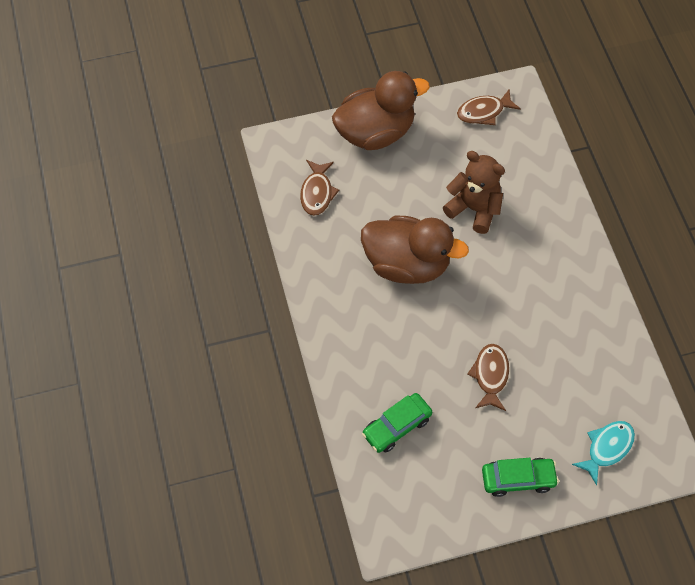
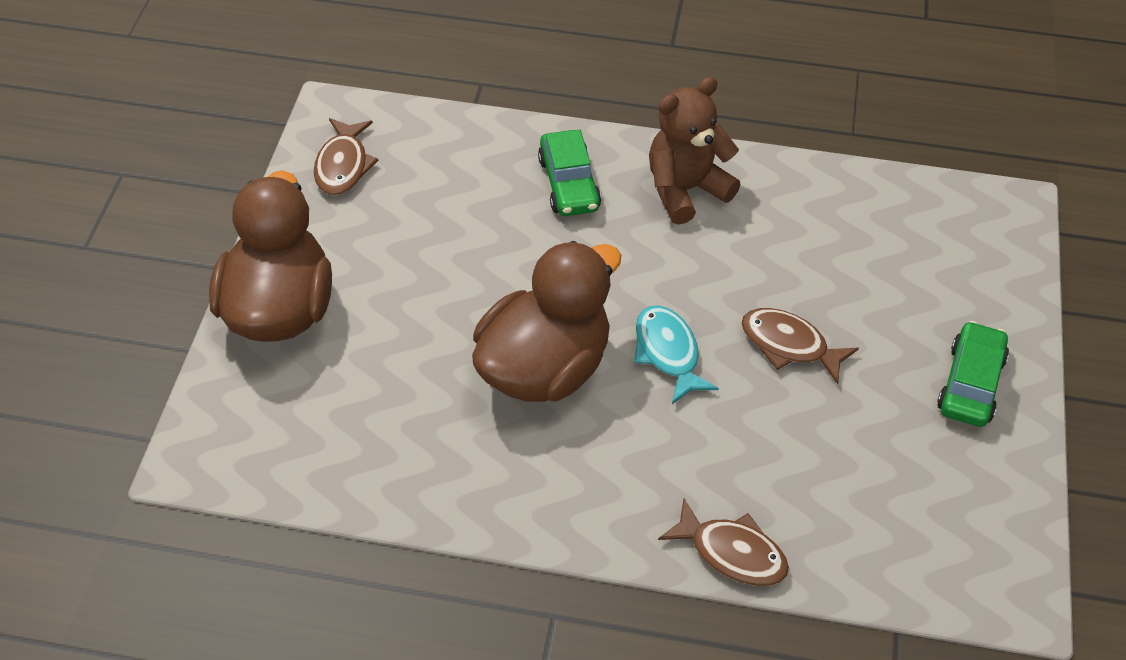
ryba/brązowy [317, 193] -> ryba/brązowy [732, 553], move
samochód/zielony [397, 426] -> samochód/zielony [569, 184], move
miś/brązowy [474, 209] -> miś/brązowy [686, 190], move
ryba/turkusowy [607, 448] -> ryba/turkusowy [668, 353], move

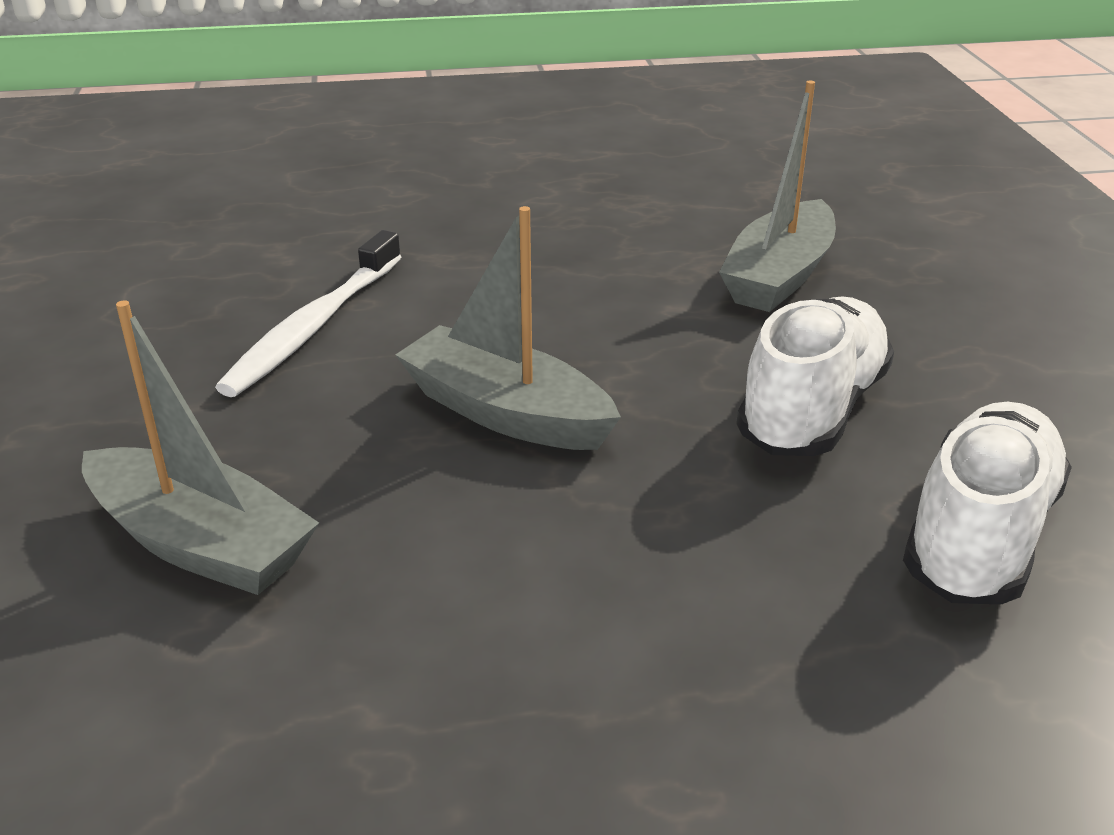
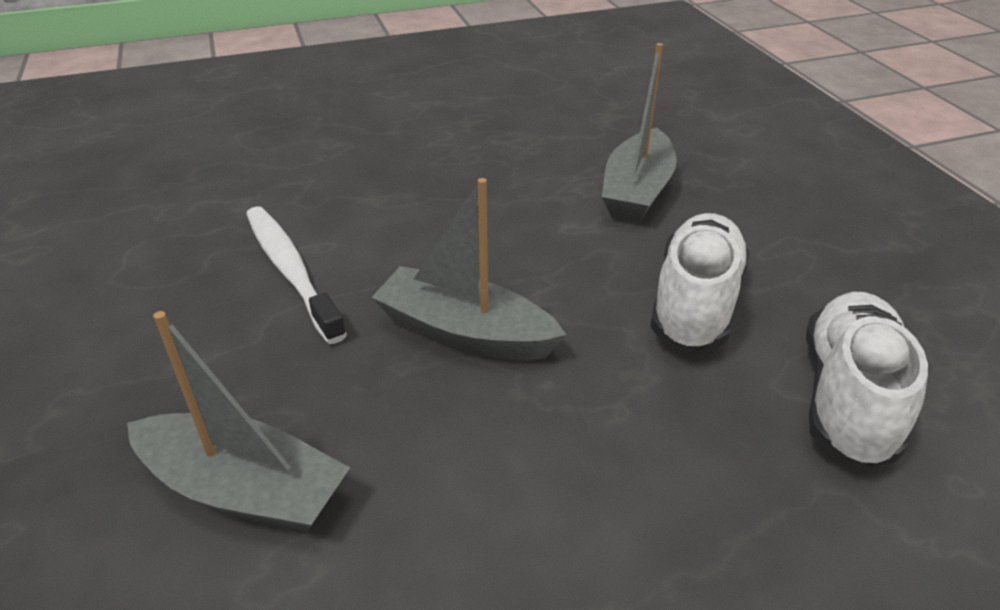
szczoteczka do zębów/biały [314, 326] -> szczoteczka do zębów/biały [291, 271], 135 degrees clockwise

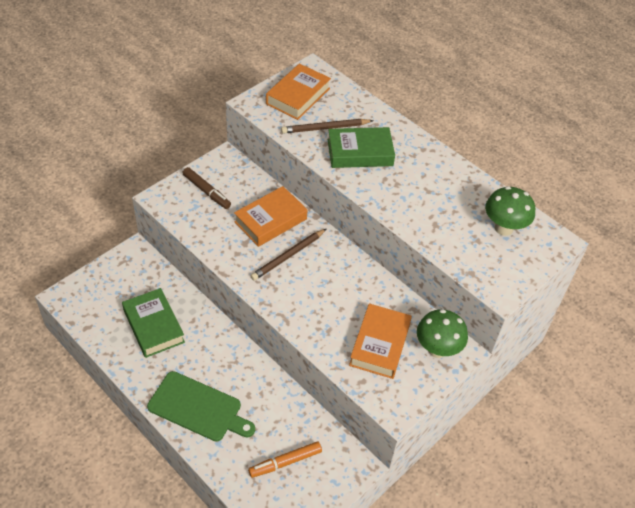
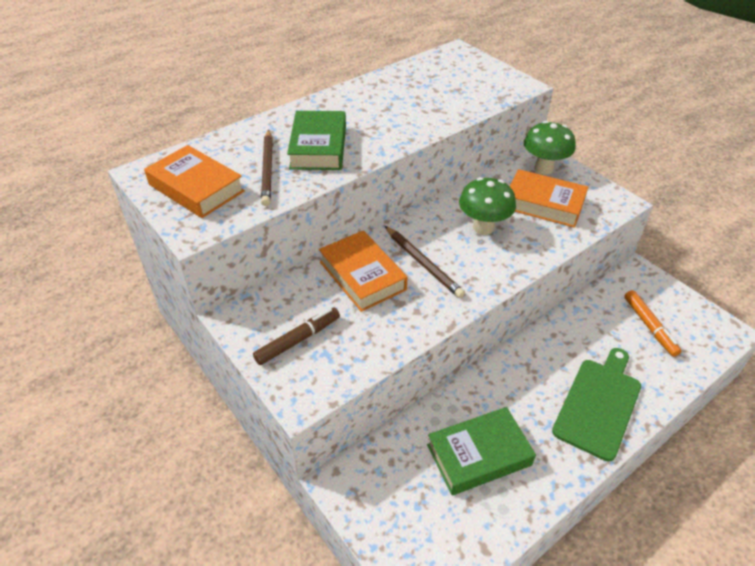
grzyb/zielony [503, 228] -> grzyb/zielony [483, 227], move

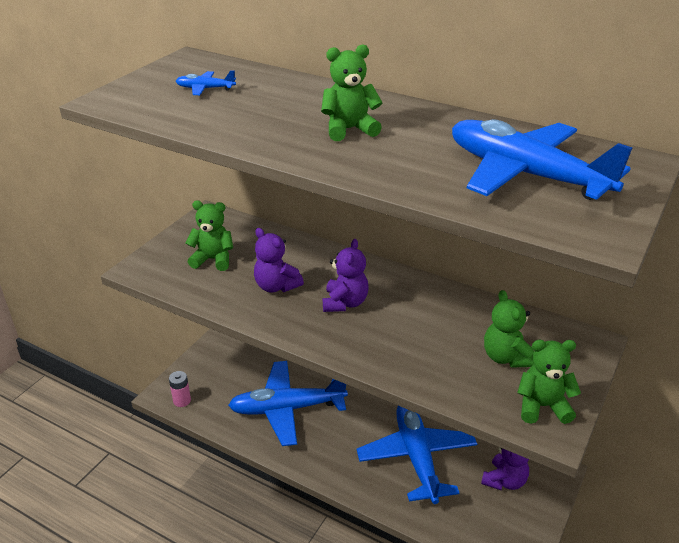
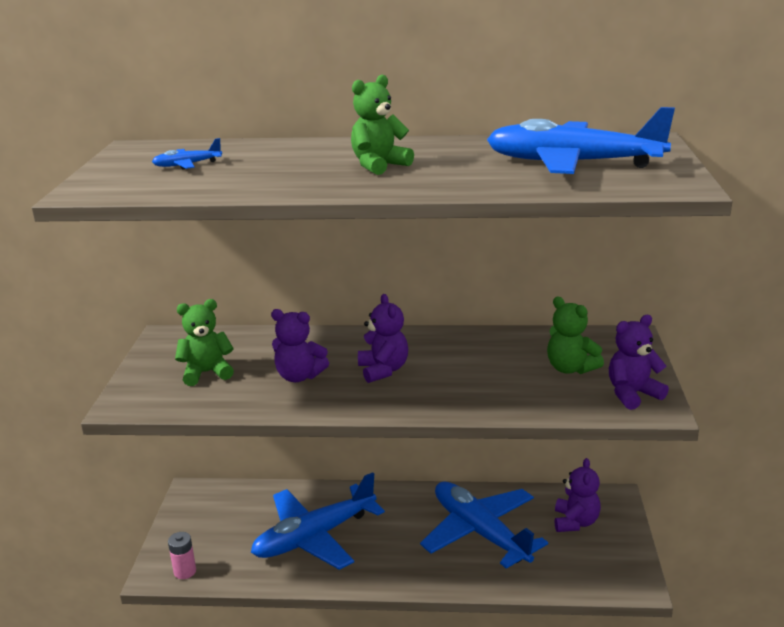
miś/zielony [542, 406] -> miś/fioletowy [632, 394]

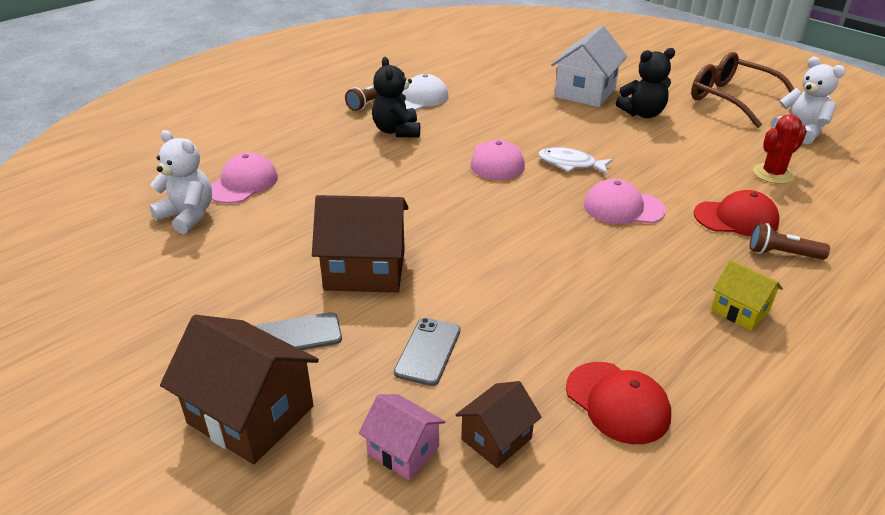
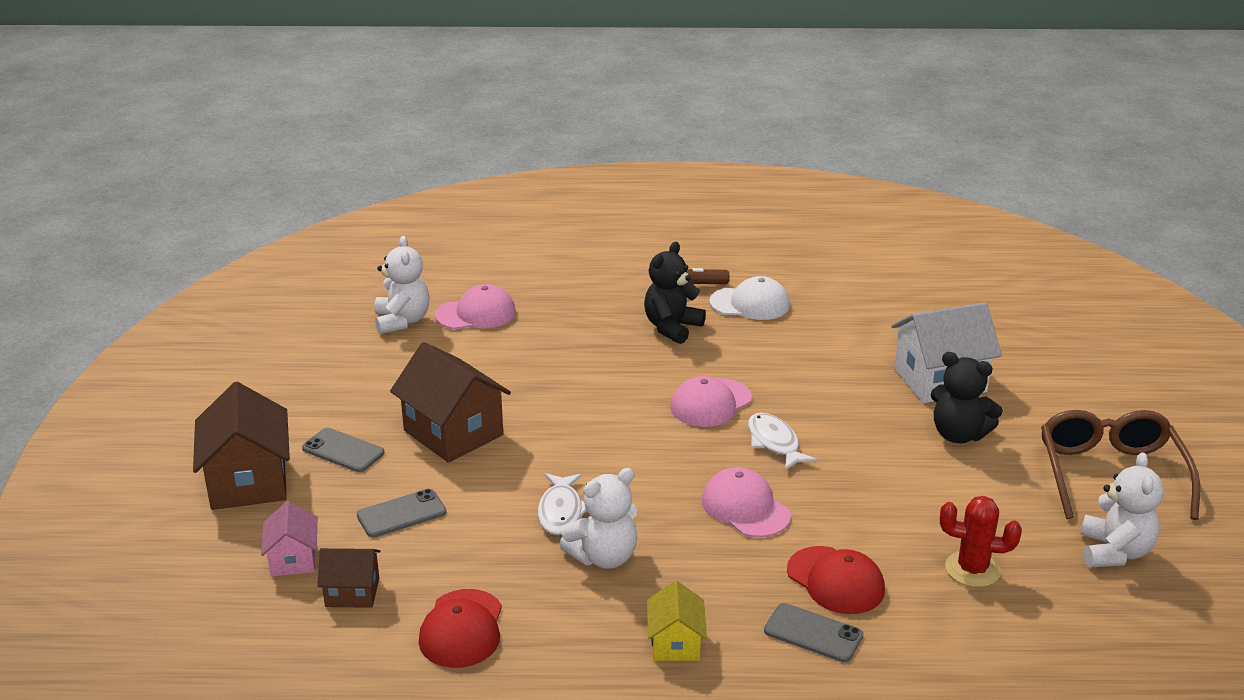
latarka/brązowy [782, 254] -> telefon/szary [813, 633]
none -> ryba/biały [561, 511]
none -> miś/biały [604, 557]

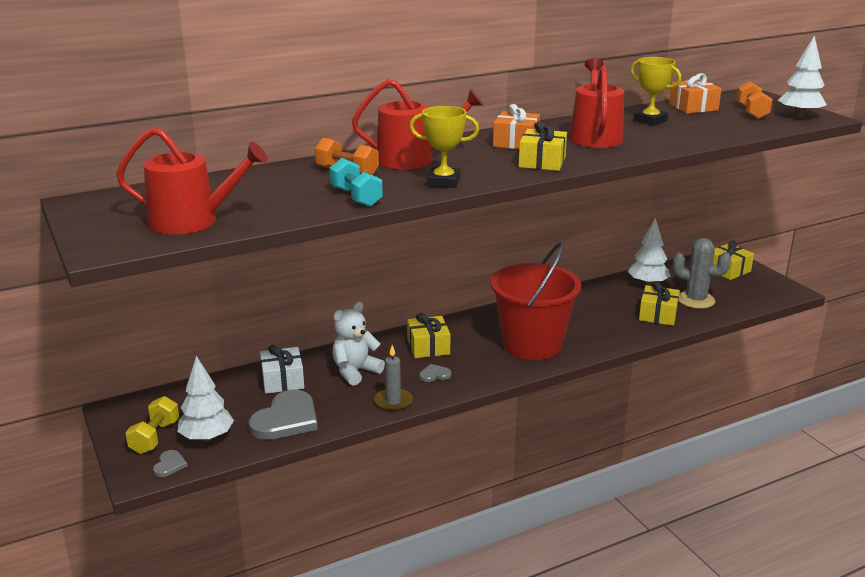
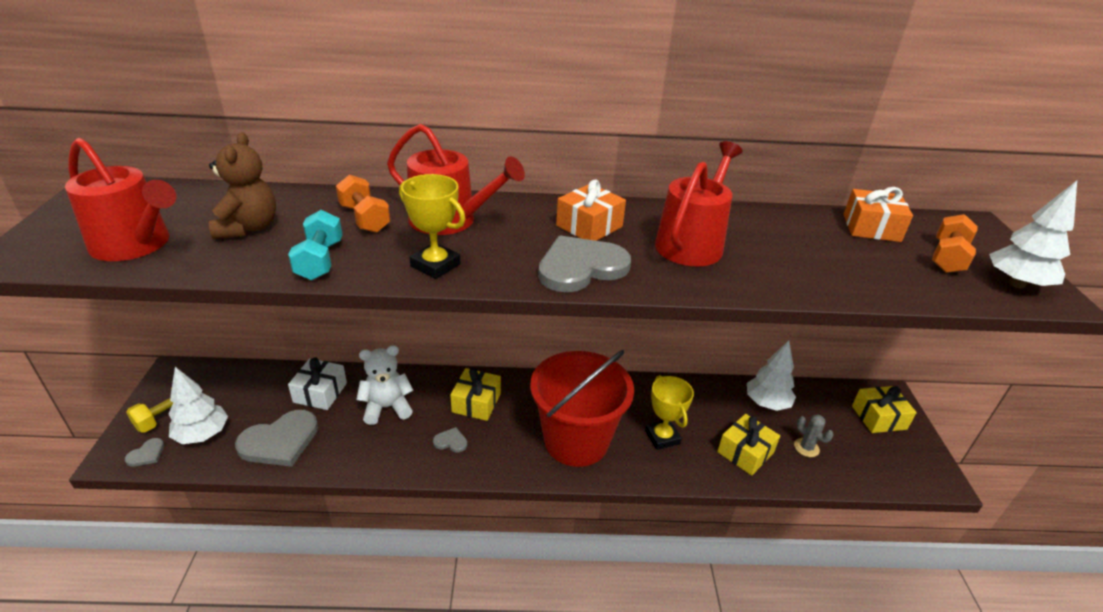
świeca/szary [393, 401] -> none
prezent/żółty [542, 162] -> serce/szary [580, 267]
puchar/żółty [650, 120] -> puchar/żółty [662, 437], move
kaktus/szary [695, 300] -> kaktus/szary [806, 447], x0.56
none -> miś/brązowy [248, 228]

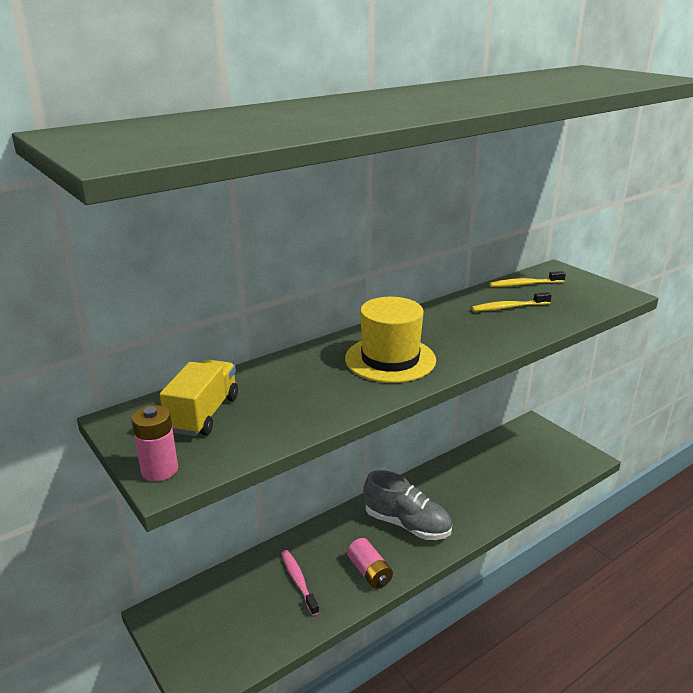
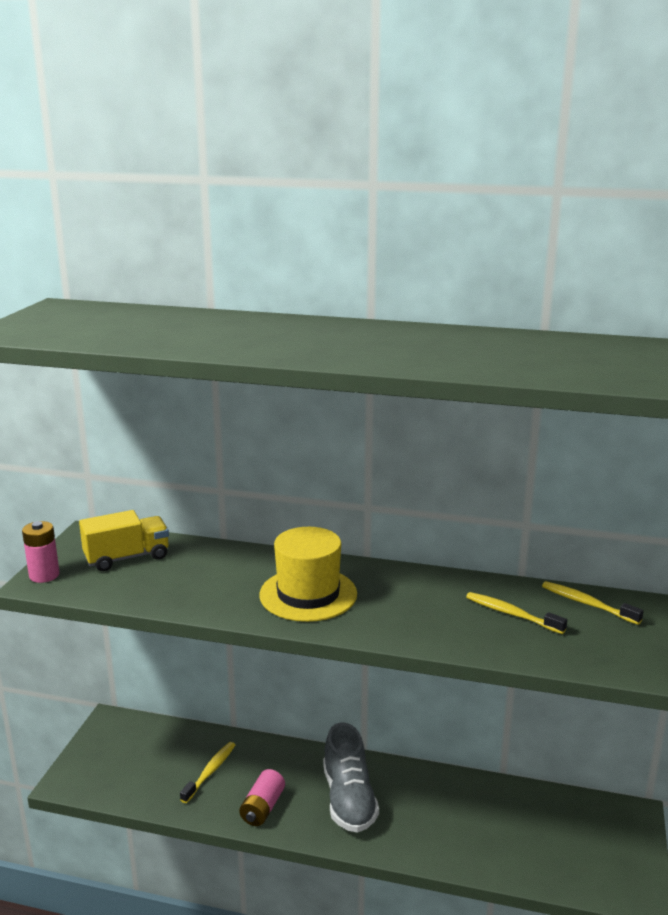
szczoteczka do zębów/różowy [298, 581] -> szczoteczka do zębów/żółty [210, 772]

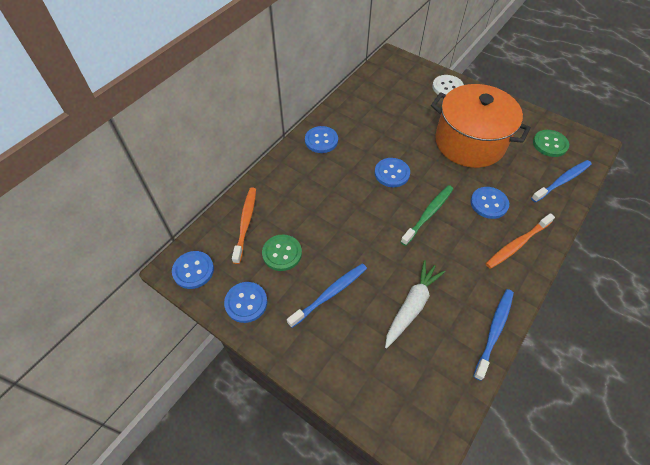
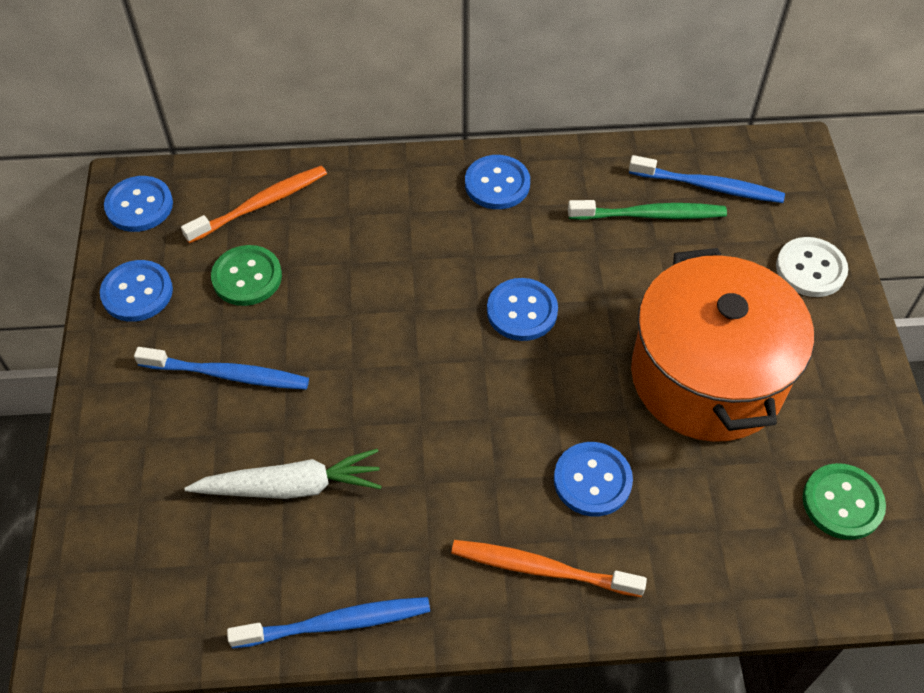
szczoteczka do zębów/zielony [428, 214] -> szczoteczka do zębów/zielony [650, 215], move
szczoteczka do zębów/niebieski [562, 181] -> szczoteczka do zębów/niebieski [709, 186], move

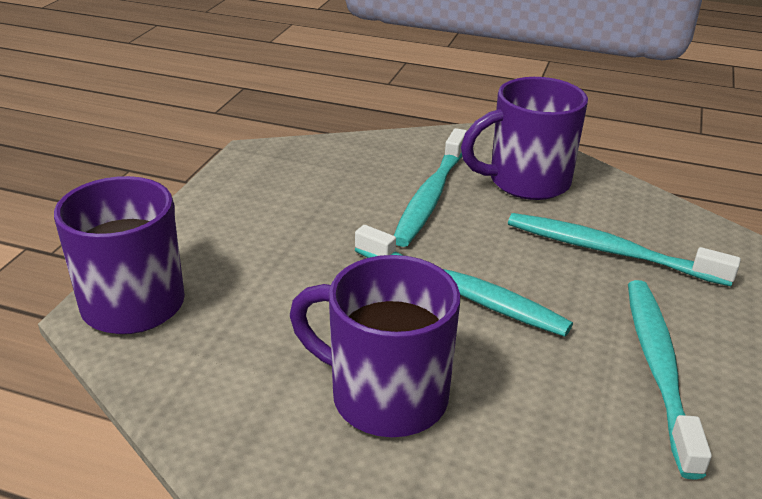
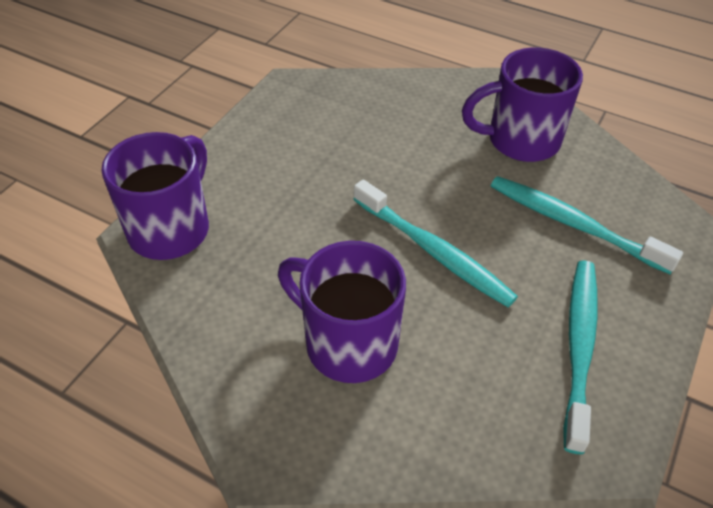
szczoteczka do zębów/turkusowy [430, 196] -> none

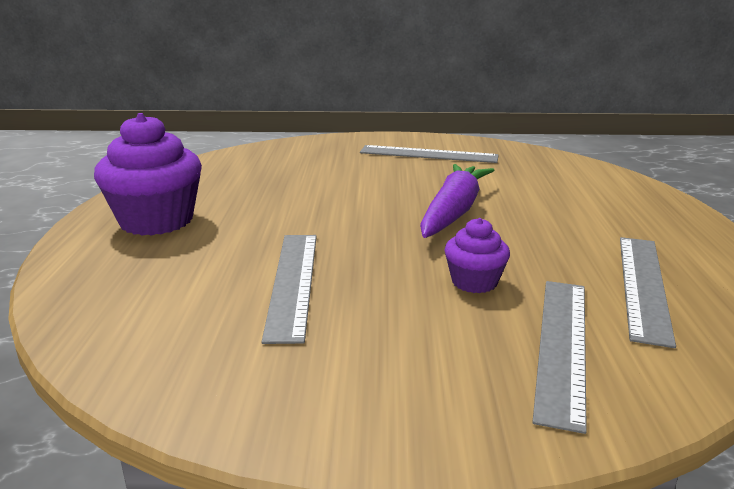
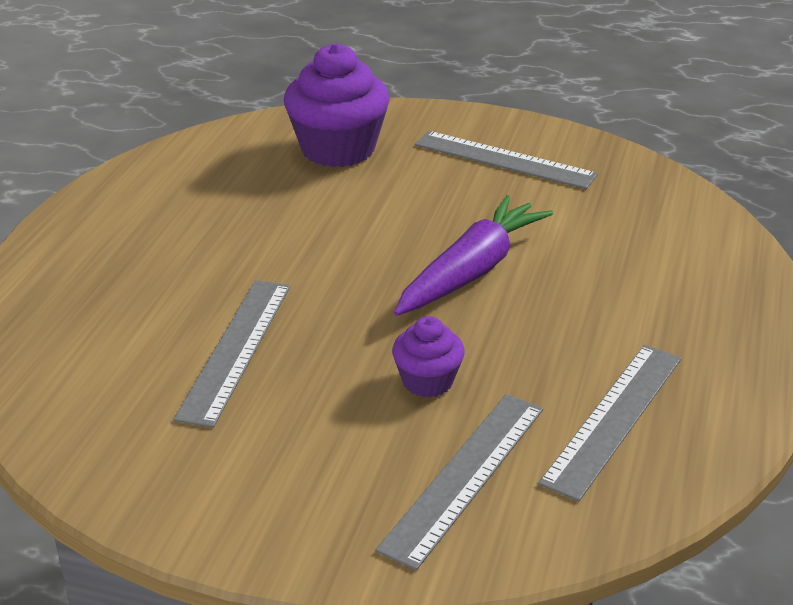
muffinka/fioletowy [156, 221] -> muffinka/fioletowy [338, 149], move

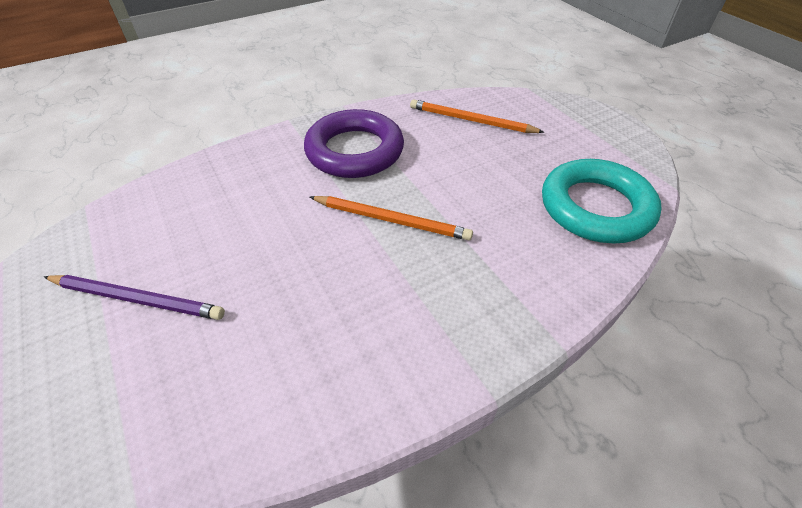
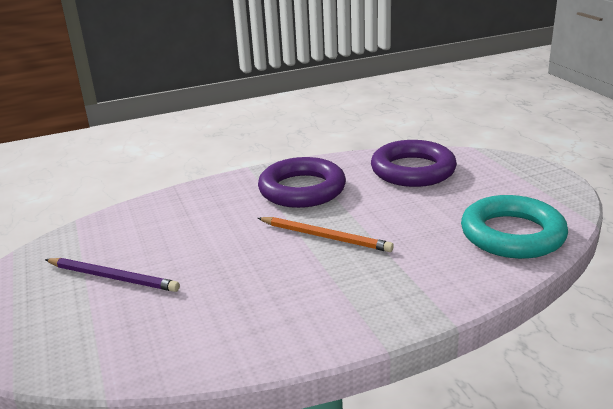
ołówek/pomarańczowy [471, 120] -> pierścień/fioletowy [413, 170]

